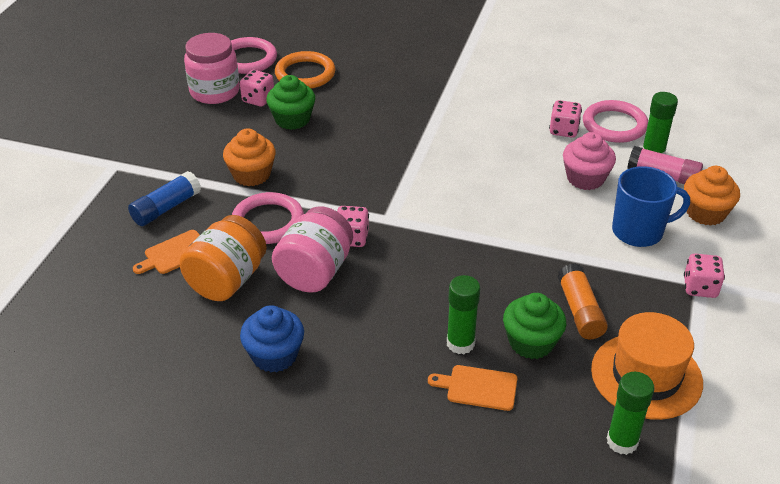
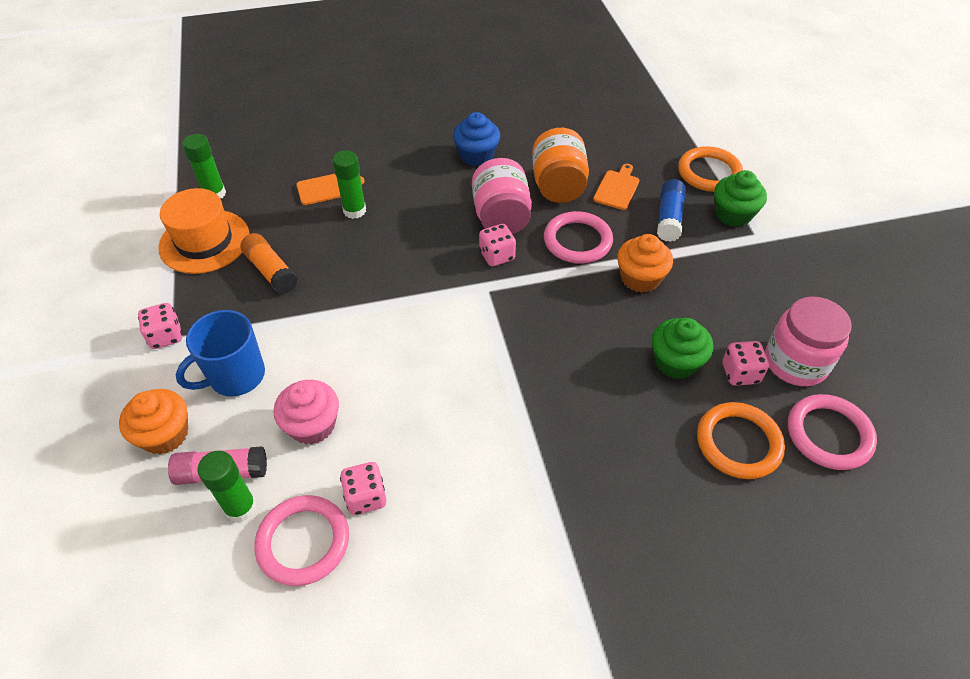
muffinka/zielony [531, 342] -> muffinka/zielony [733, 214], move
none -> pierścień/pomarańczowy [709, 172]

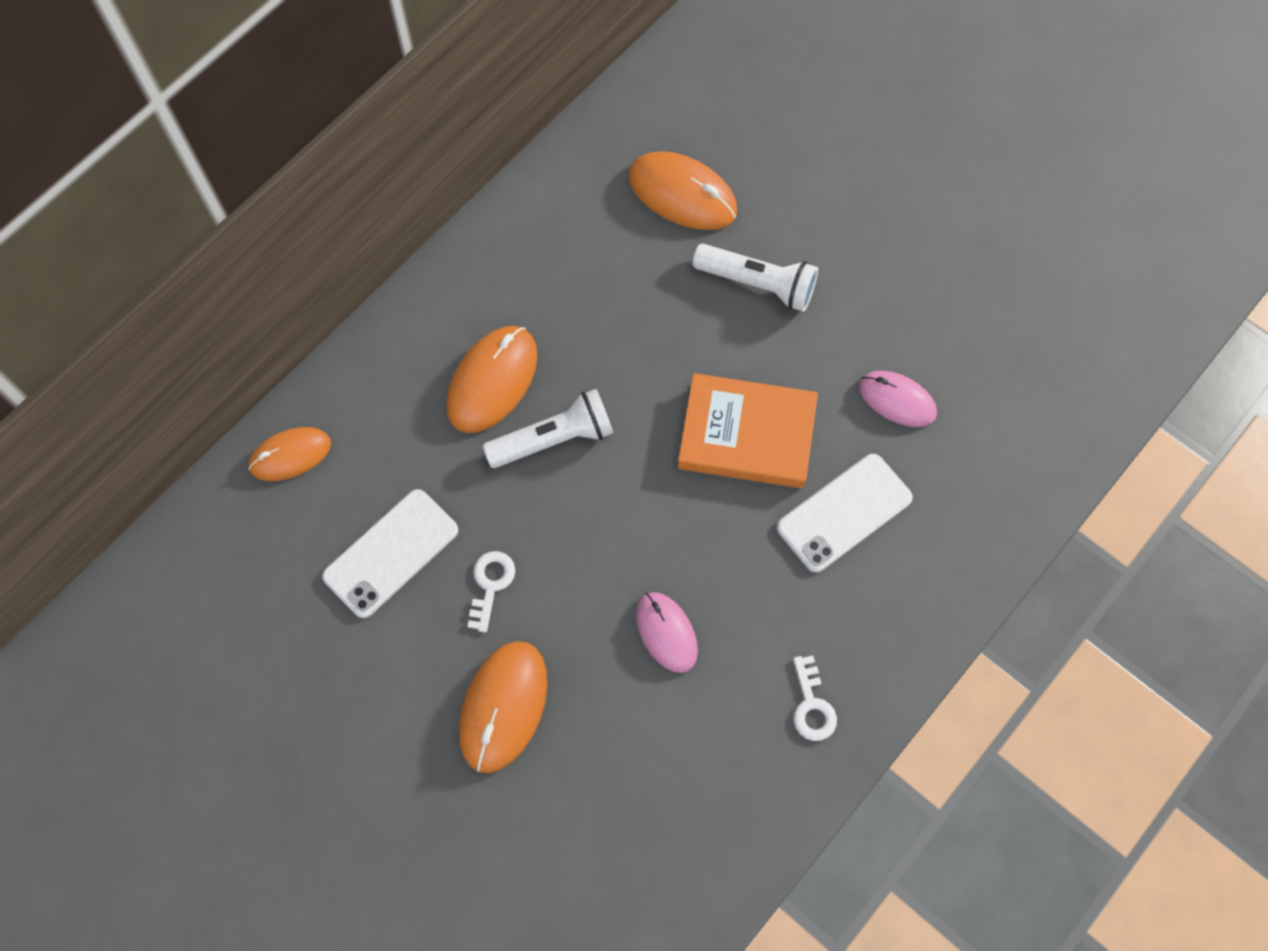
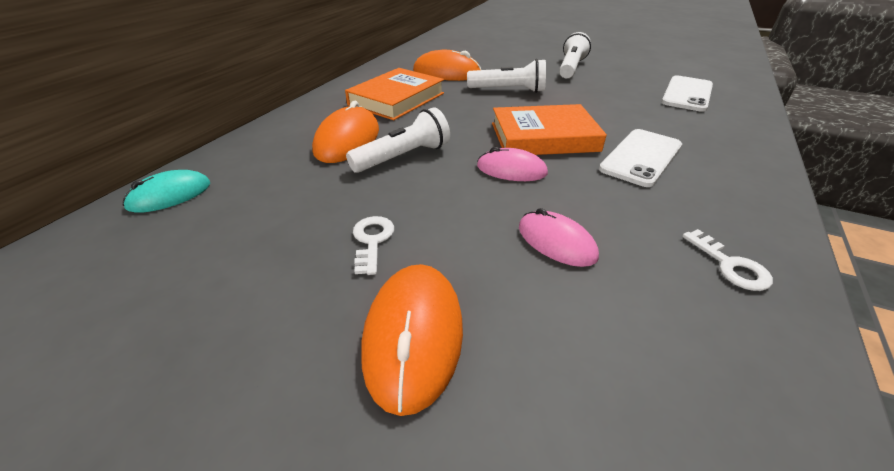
myszka/pomarańczowy [290, 455] -> myszka/turkusowy [170, 195]
telefon/biały [391, 553] -> telefon/biały [687, 94], move
myszka/różowy [897, 400] -> myszka/różowy [511, 170], move
none -> książka/pomarańczowy [396, 99]
none -> latarka/biały [571, 68]

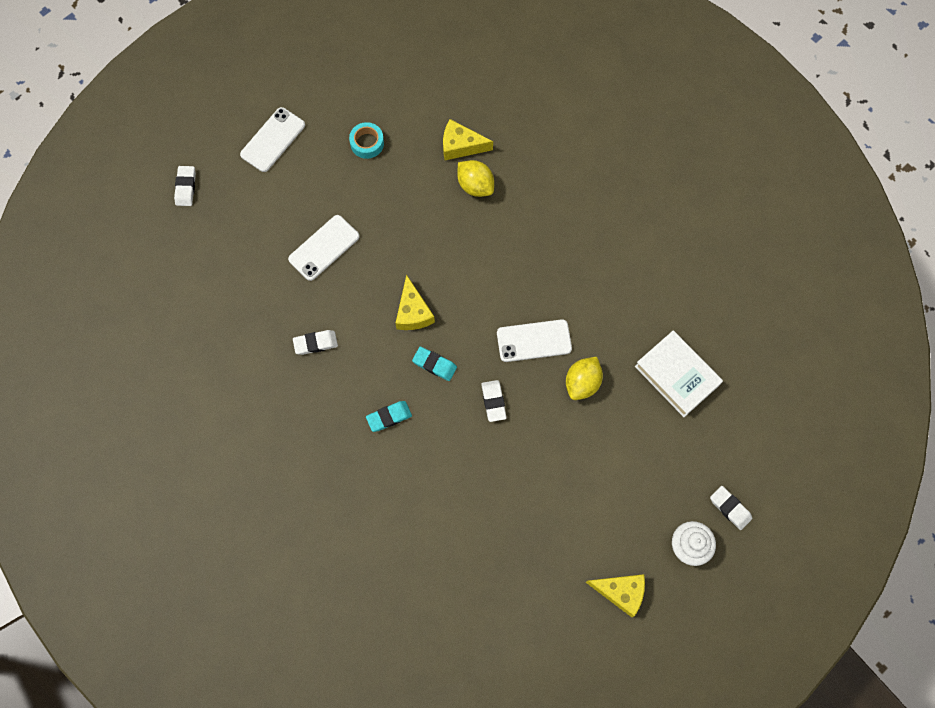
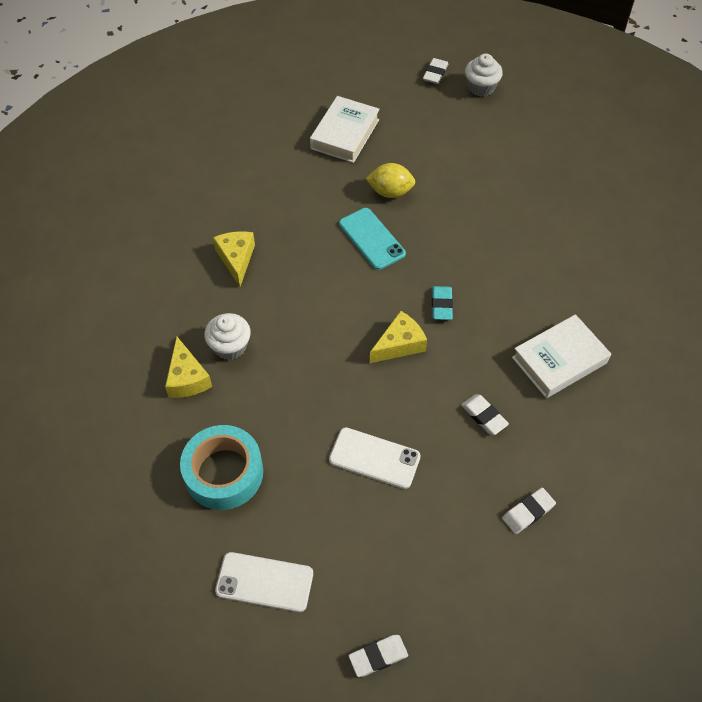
taśma klejąca/turkusowy [367, 143] -> taśma klejąca/turkusowy [224, 473], x1.83
gumka do mazania/turkusowy [389, 417] -> none
cytryna/żółty [475, 185] -> muffinka/biały [230, 346]
gumka do mazania/biały [493, 401] -> gumka do mazania/biały [528, 512], move
telefon/biały [534, 341] -> telefon/turkusowy [371, 239]
ser/żółty [620, 592] -> ser/żółty [236, 259], move
none -> książka/biały [559, 360]

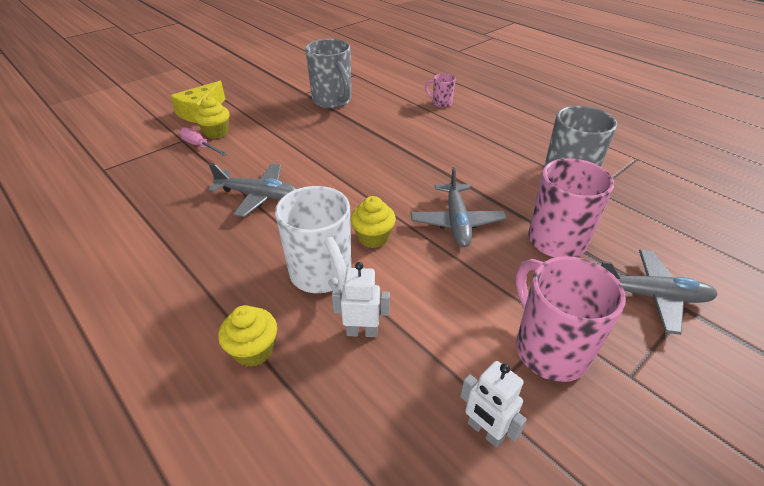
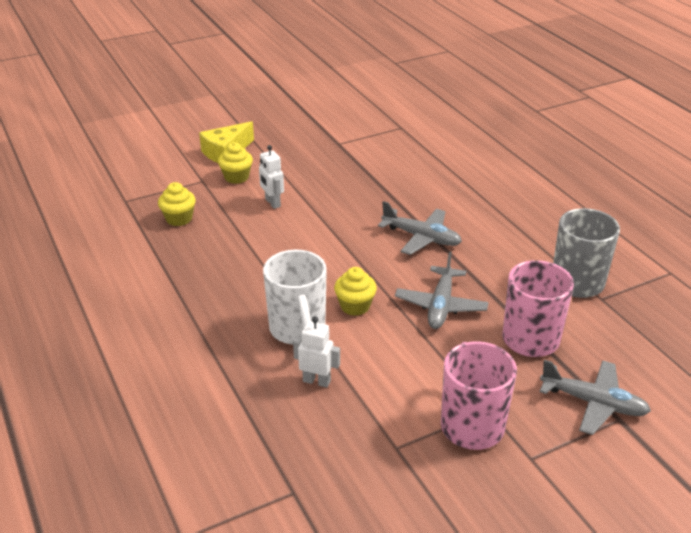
śrubokręt/różowy [199, 146] -> none
samolot/szary [259, 195] -> samolot/szary [421, 237], move
muffinka/żółty [253, 350] -> muffinka/żółty [179, 219], move
kubek/szary [332, 101] -> none
kubek/różowy [441, 103] -> none
robot/biały [485, 431] -> robot/biały [272, 203], move

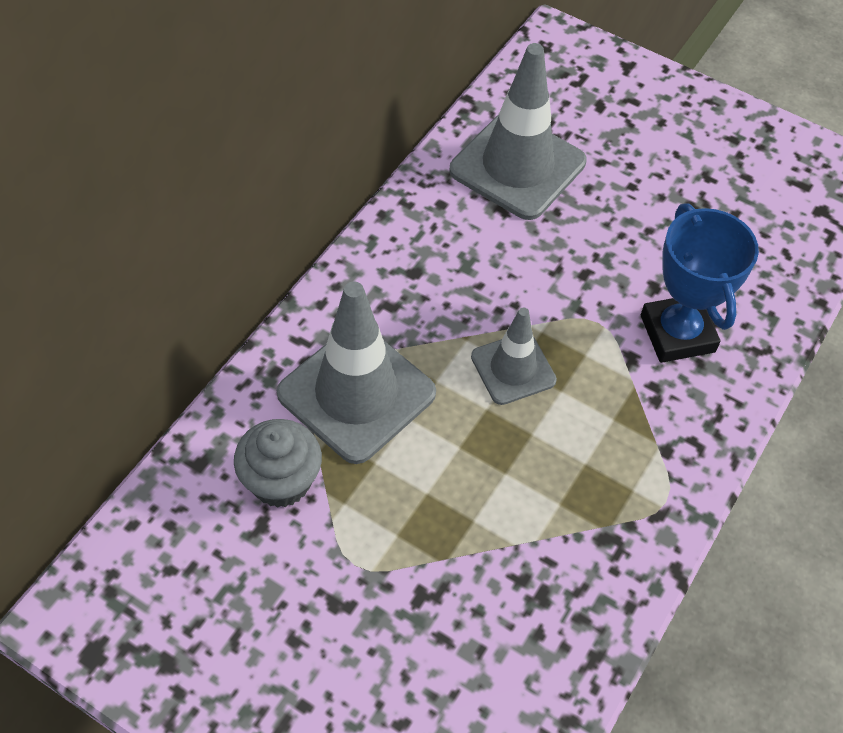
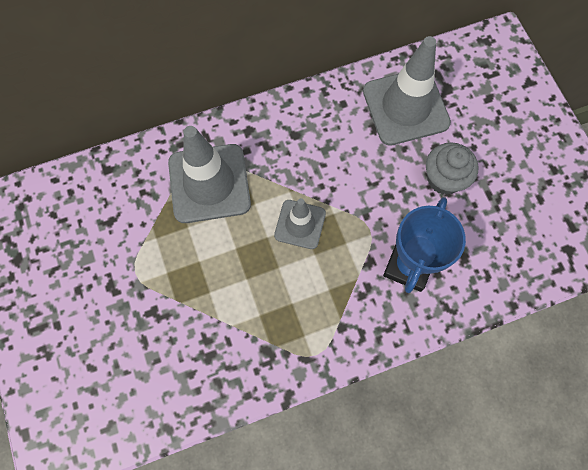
muffinka/szary [281, 481] -> muffinka/szary [444, 179], move

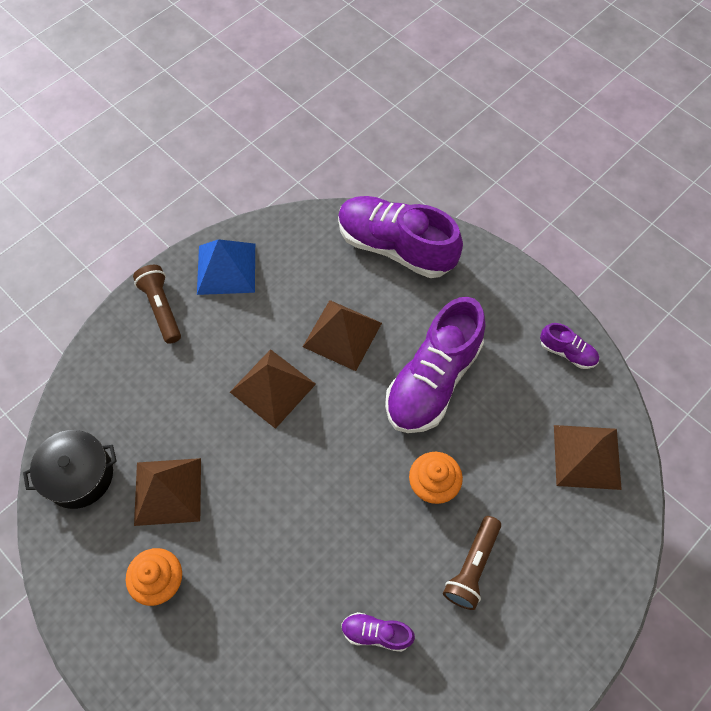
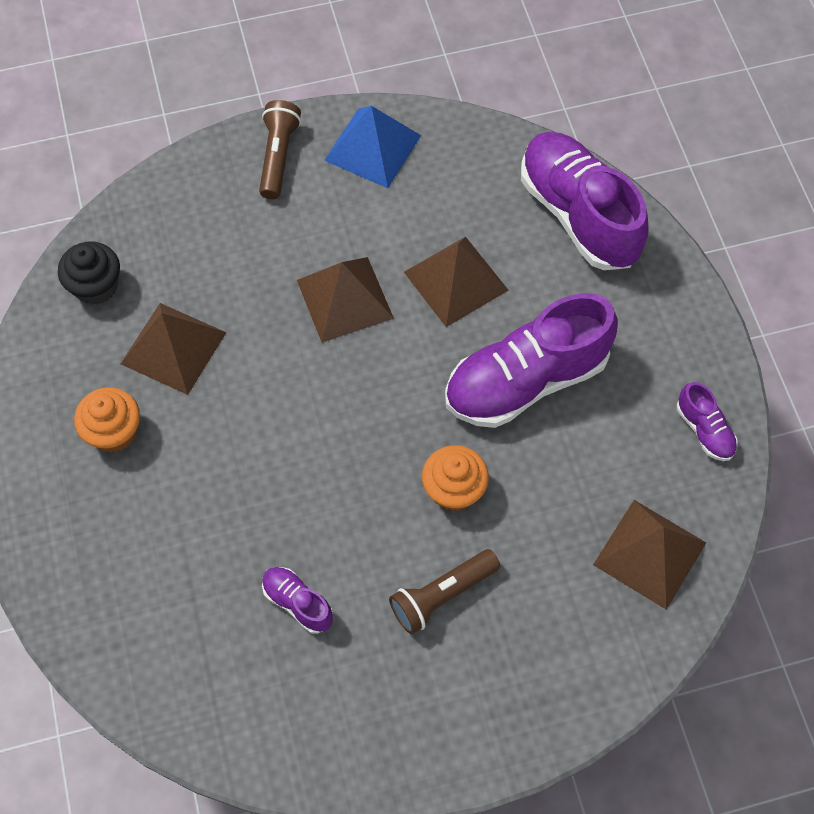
garnek/czarny [79, 475] -> muffinka/czarny [96, 286]

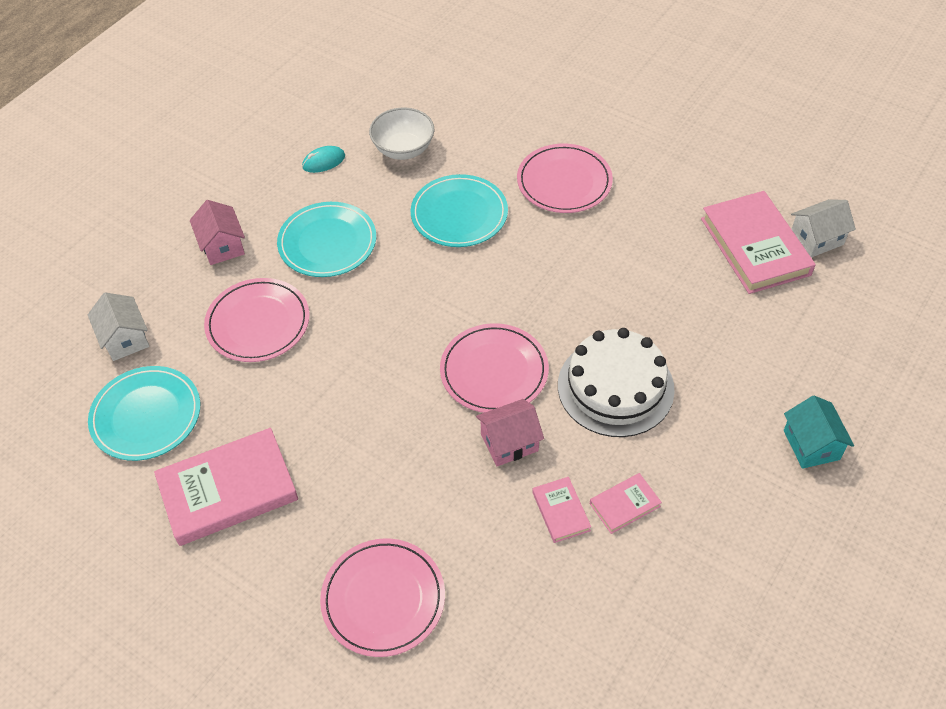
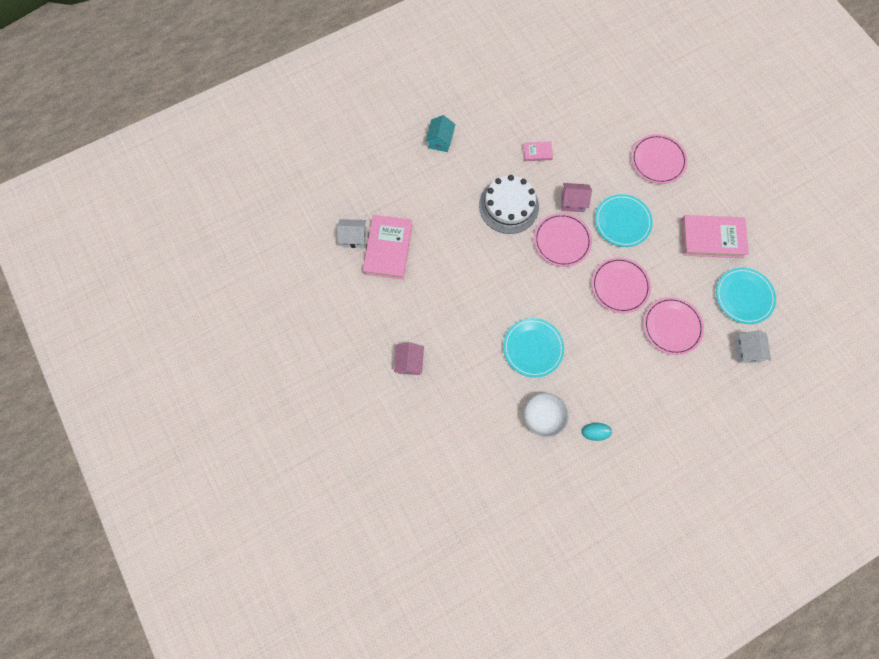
domek/różowy [222, 246] -> domek/różowy [409, 362], move
talerz/turkusowy [327, 242] -> talerz/turkusowy [622, 222], move
talerz/różowy [564, 182] -> talerz/różowy [620, 286], move
książka/różowy [561, 511] -> none

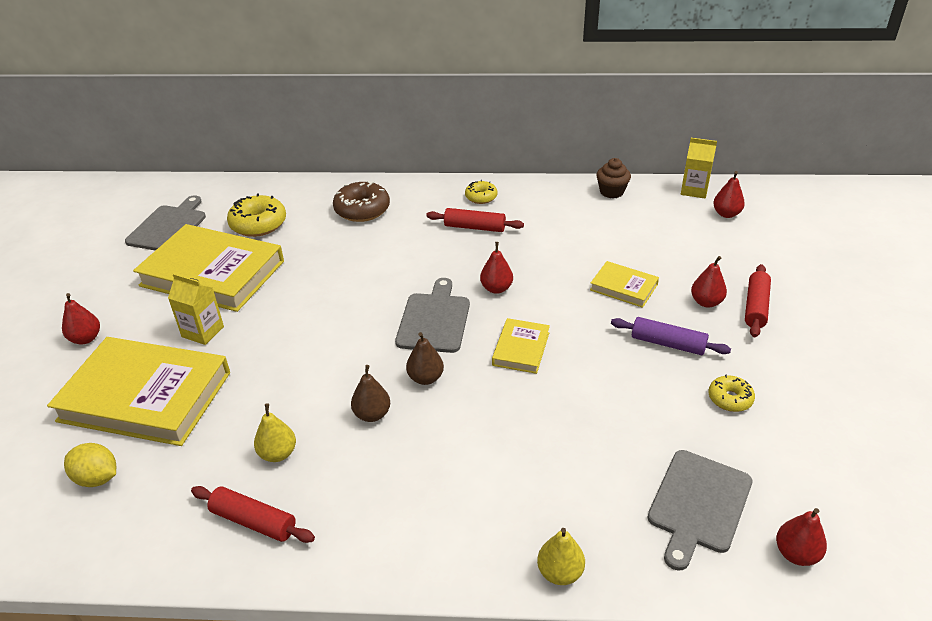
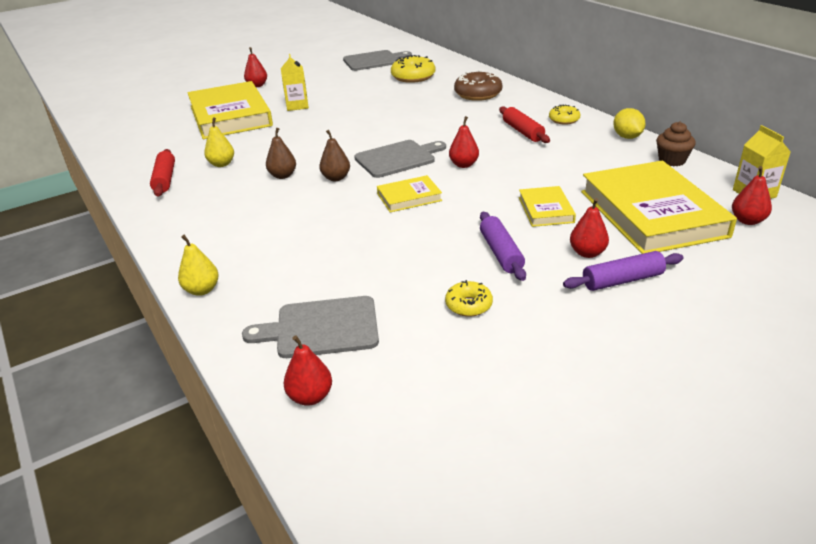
cytryna/żółty [97, 478] -> cytryna/żółty [627, 137], move
książka/żółty [213, 273] -> książka/żółty [652, 213], move
wałek do ciasta/czerwony [755, 307] -> wałek do ciasta/fioletowy [622, 280]

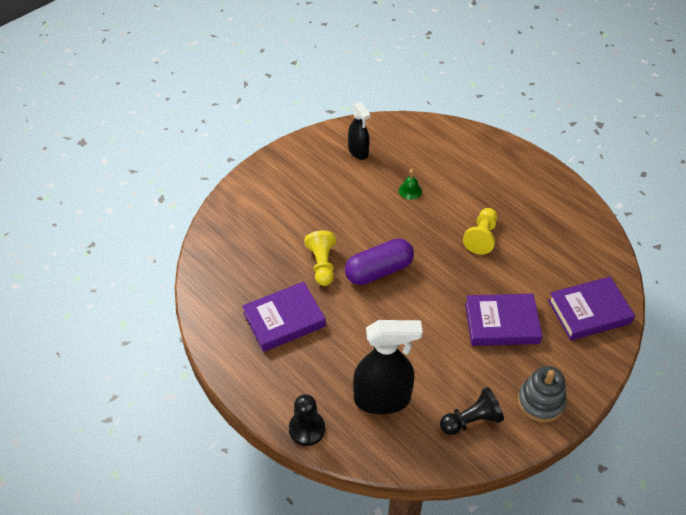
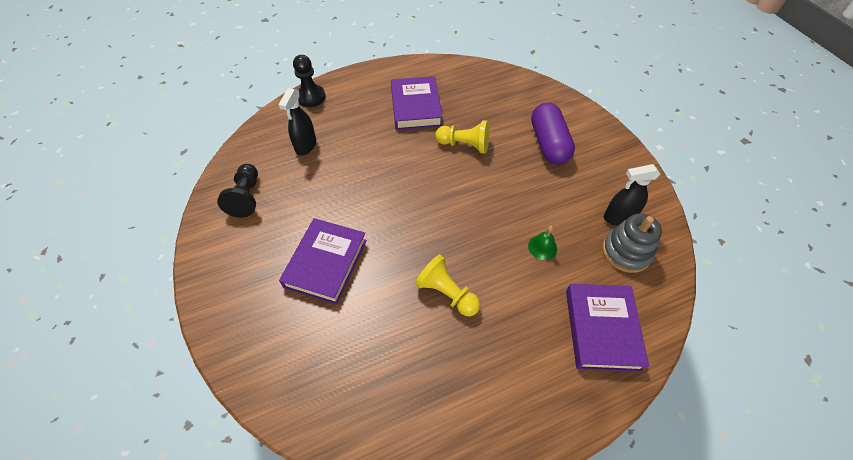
kapsułka/fioletowy [379, 271] -> kapsułka/fioletowy [548, 143], move
spryskiwacz/czarny [382, 399] -> spryskiwacz/czarny [306, 146], x0.59
zabawka nakładanka/szary [540, 401] -> zabawka nakładanka/szary [626, 252], move
książka/fioletowy [589, 312] -> książka/fioletowy [601, 329], move

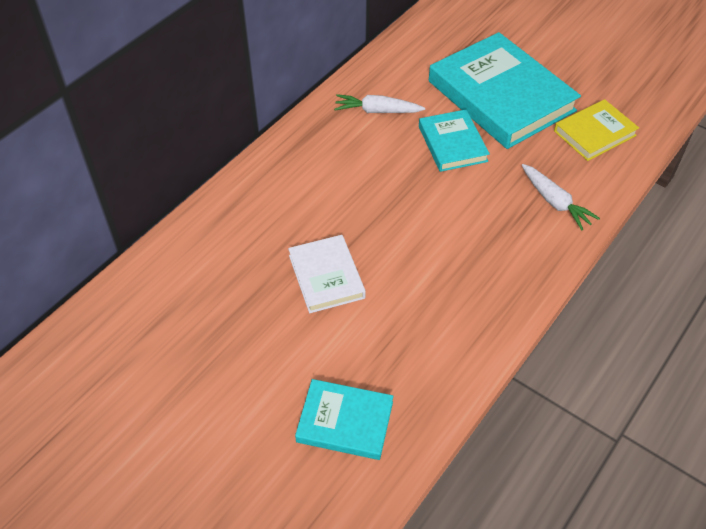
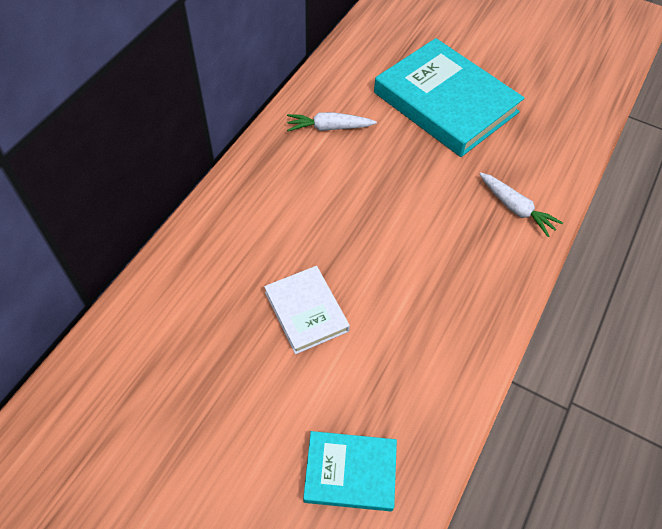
książka/turkusowy [452, 144] -> none
książka/żółty [594, 133] -> none

